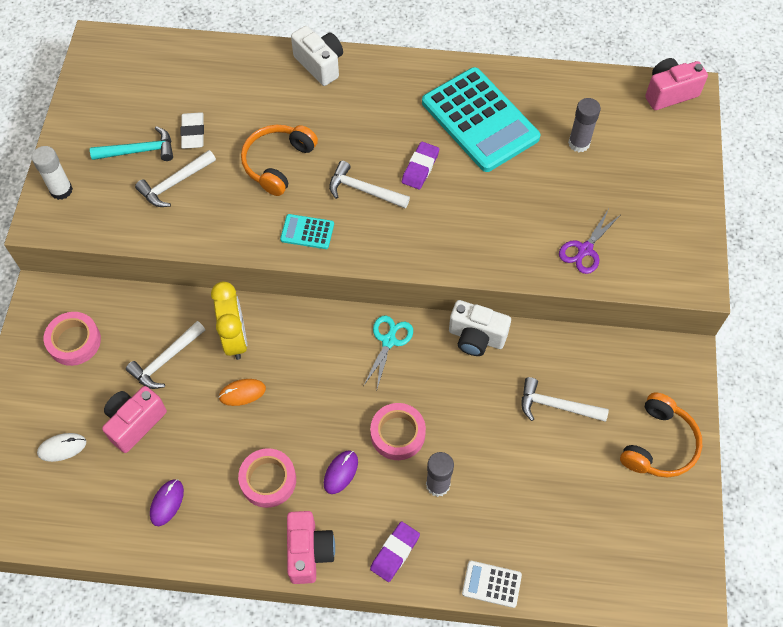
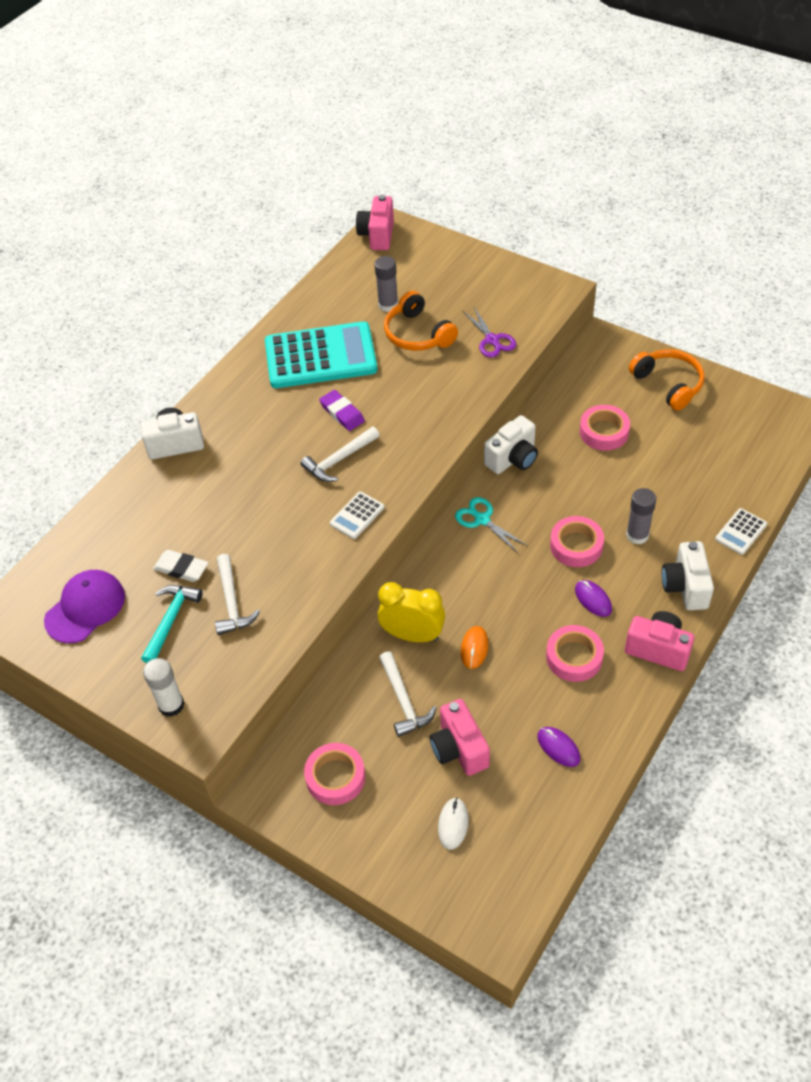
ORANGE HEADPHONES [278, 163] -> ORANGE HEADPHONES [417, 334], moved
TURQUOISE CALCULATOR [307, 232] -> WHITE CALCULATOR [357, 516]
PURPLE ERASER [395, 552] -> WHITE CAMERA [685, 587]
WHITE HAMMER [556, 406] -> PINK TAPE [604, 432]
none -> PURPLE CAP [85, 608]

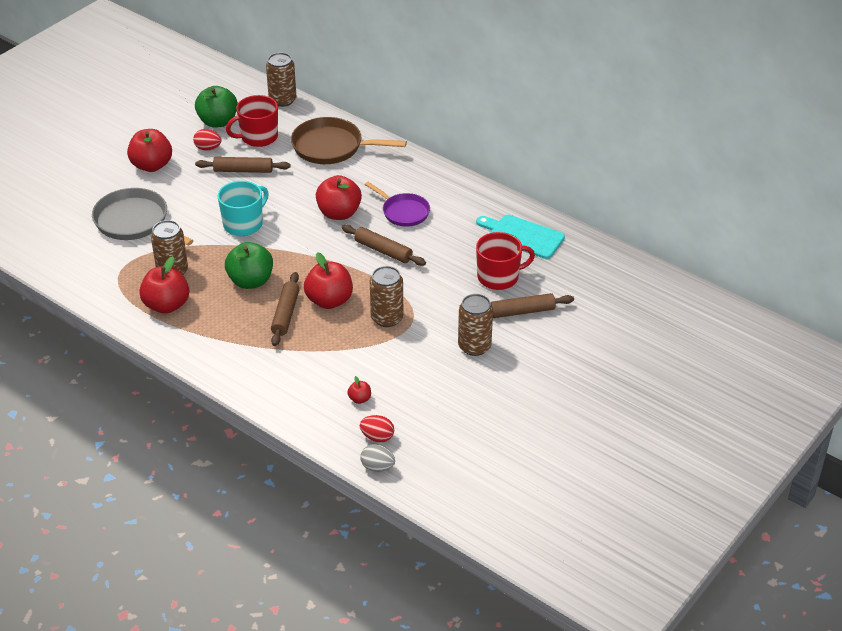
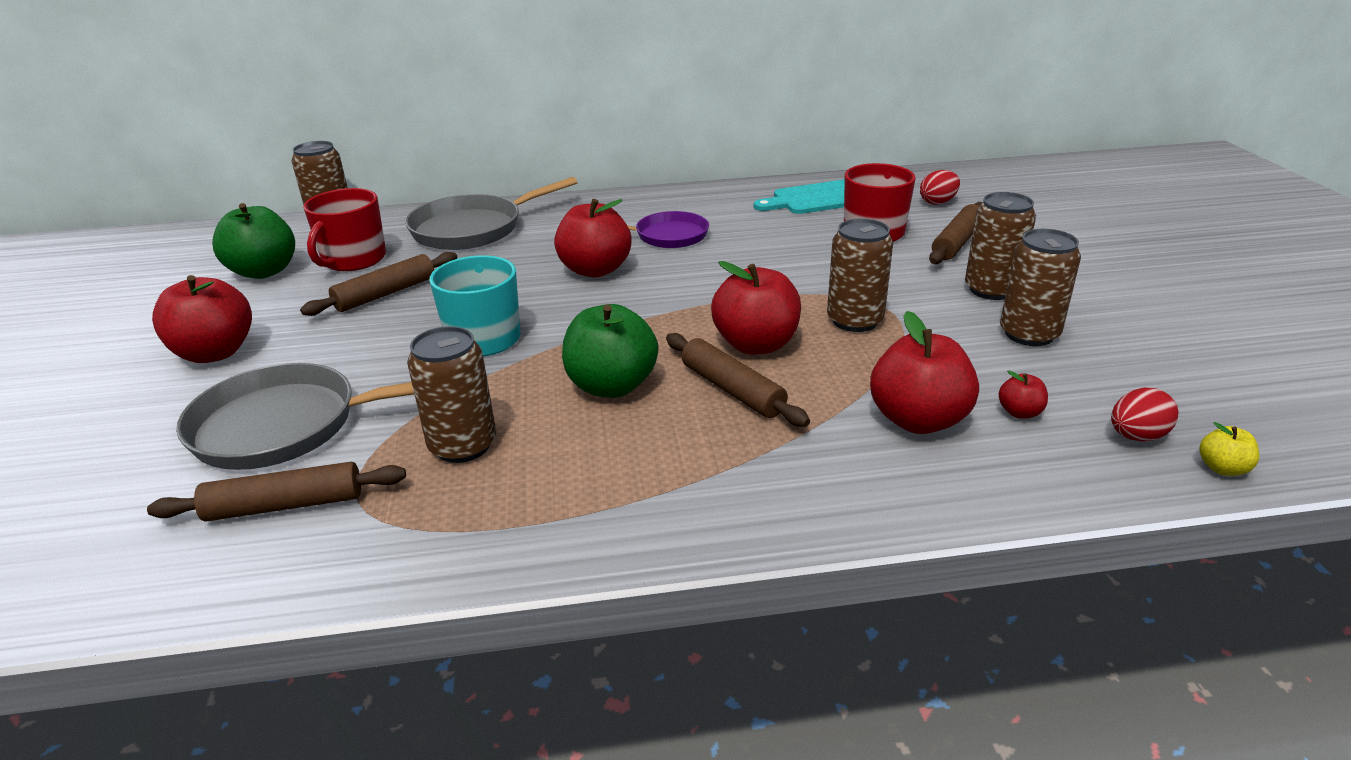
RED APPLE [166, 305] -> RED APPLE [918, 420], moved
RED EGG [208, 148] -> RED EGG [937, 202], moved
BROWN PAN [332, 147] -> GREY PAN [473, 229]
BROWN ROLLING PIN [383, 251] -> BROWN ROLLING PIN [285, 505], moved
GREY EGG [377, 467] -> YELLOW APPLE [1222, 468]
none -> BROWN CAN [1029, 334]

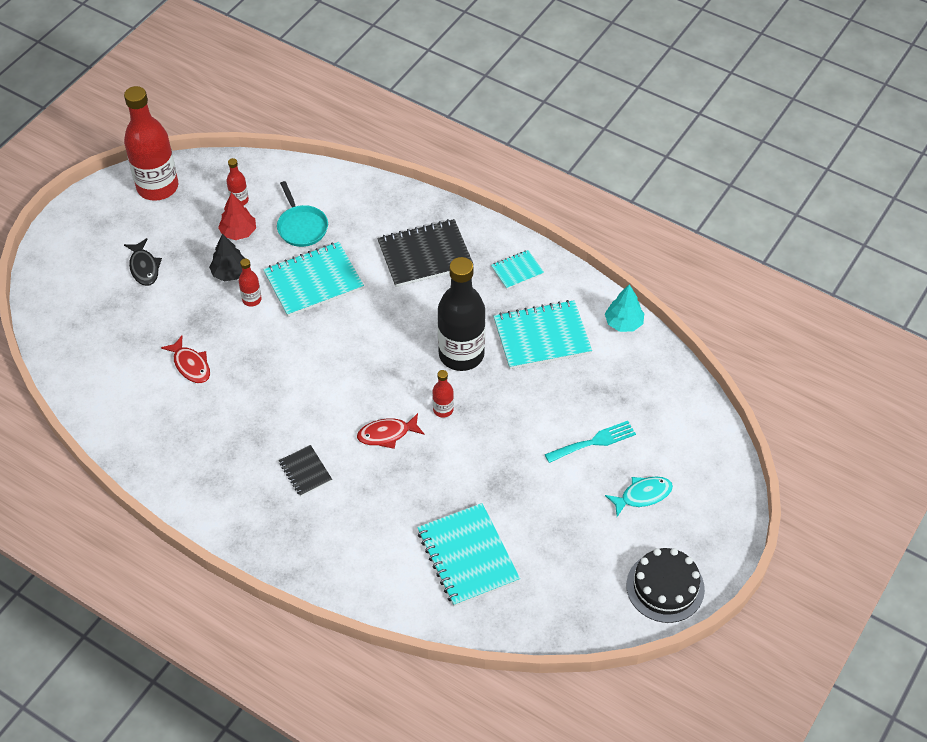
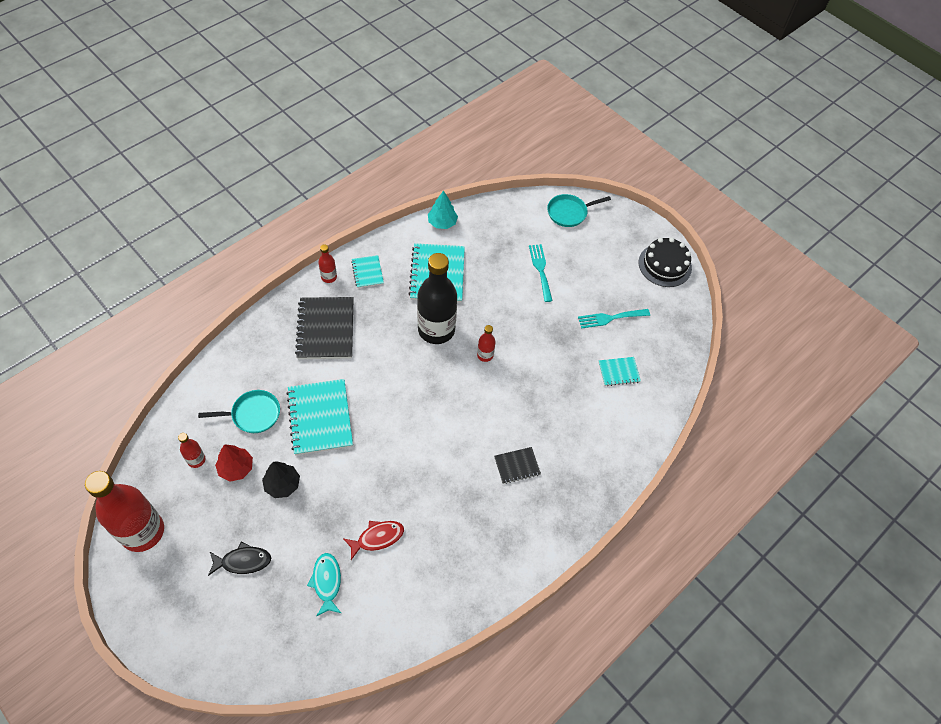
RED BOTTLE [252, 300] -> RED BOTTLE [329, 277], moved
RED FISH [387, 434] -> none
TURQUOISE NOTEBOOK [467, 556] -> TURQUOISE NOTEBOOK [619, 372], x0.52
TURQUOISE FISH [642, 495] -> TURQUOISE FISH [326, 582], moved
none -> TURQUOISE PAN [569, 212]
none -> TURQUOISE FORK [610, 318]

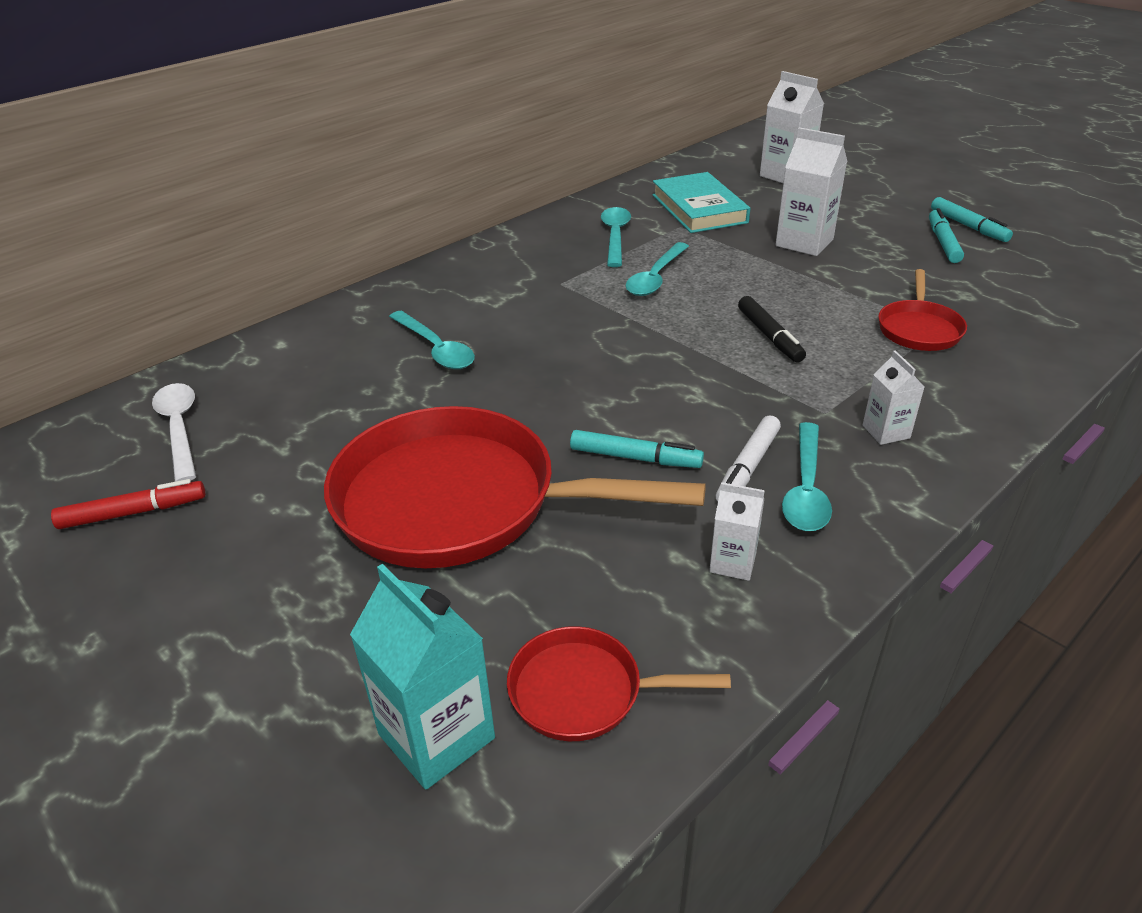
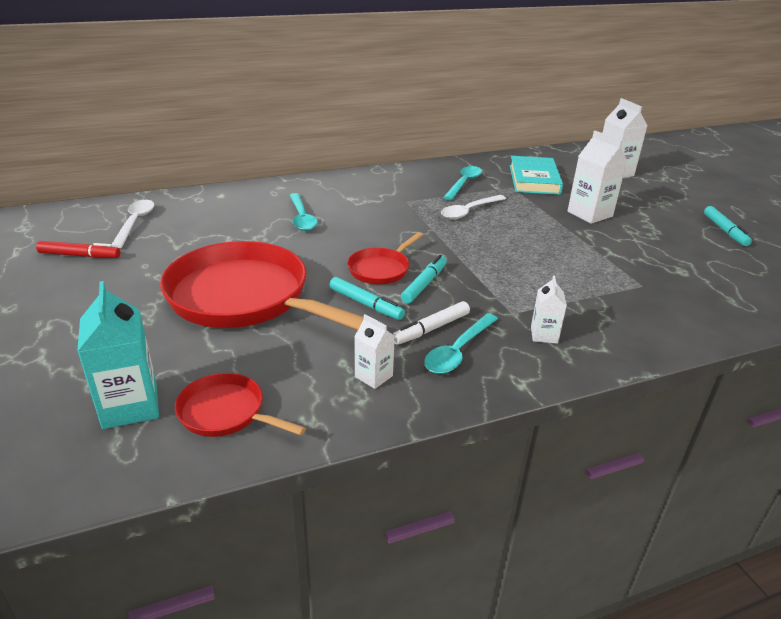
TURQUOISE SPOON [655, 277] -> WHITE SPOON [469, 211]
BLACK MARKER [769, 336] -> none
RED PAN [919, 329] -> RED PAN [381, 269], moved
TURQUOISE MARKER [943, 242] -> TURQUOISE MARKER [424, 284], moved

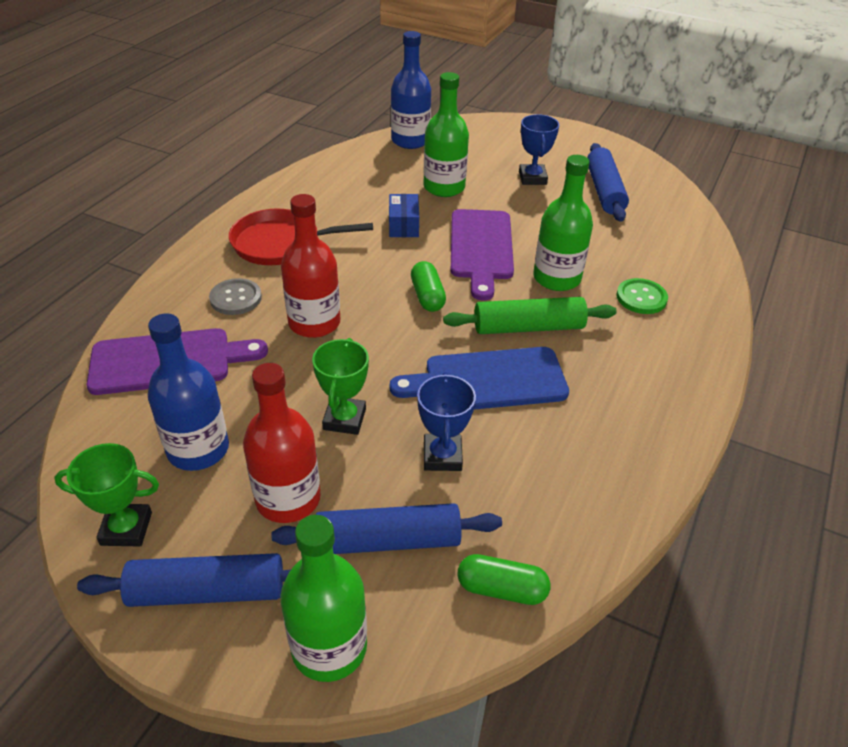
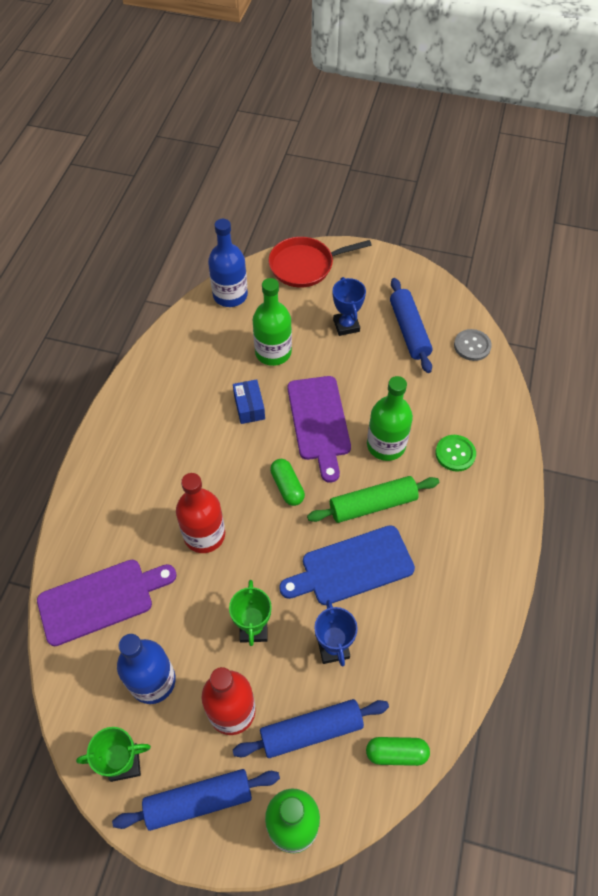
GREY BUTTON [235, 298] -> GREY BUTTON [472, 346], moved
RED PAN [280, 243] -> RED PAN [304, 266], moved

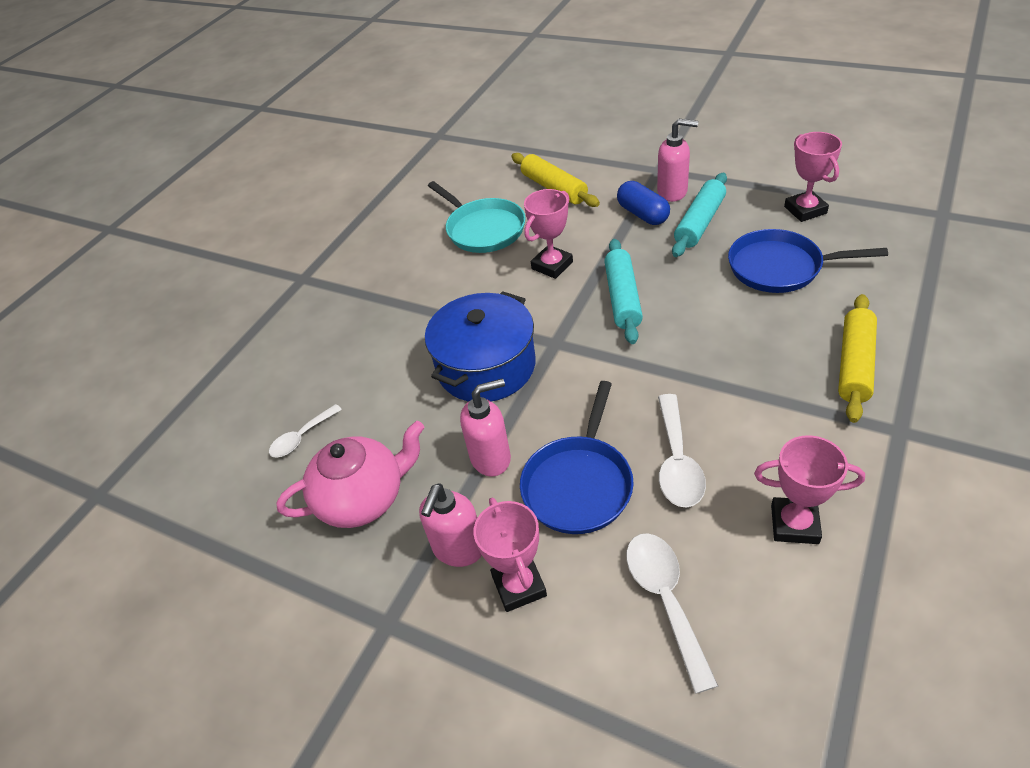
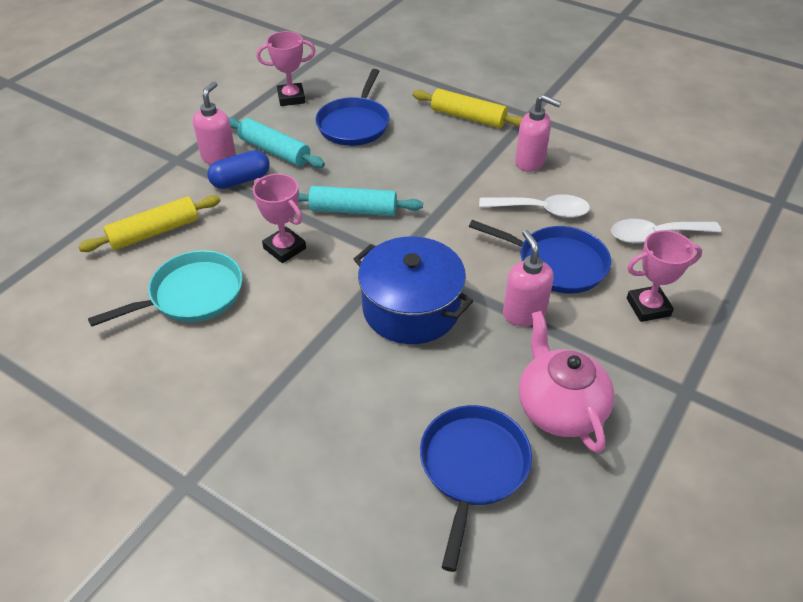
WHITE SPOON [302, 437] -> BLUE PAN [472, 467]
PINK SOAP DISPENSER [458, 549] -> PINK SOAP DISPENSER [530, 162], moved
PINK TROPHY [794, 524] -> none

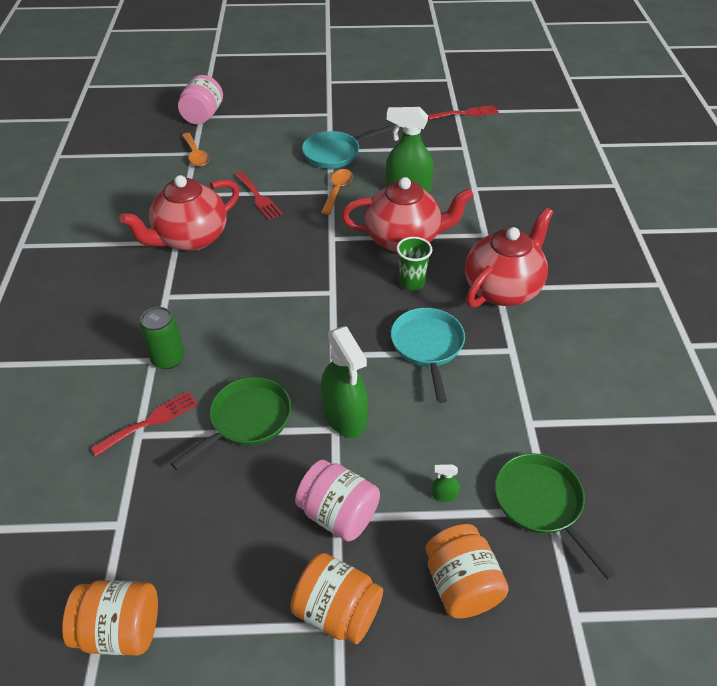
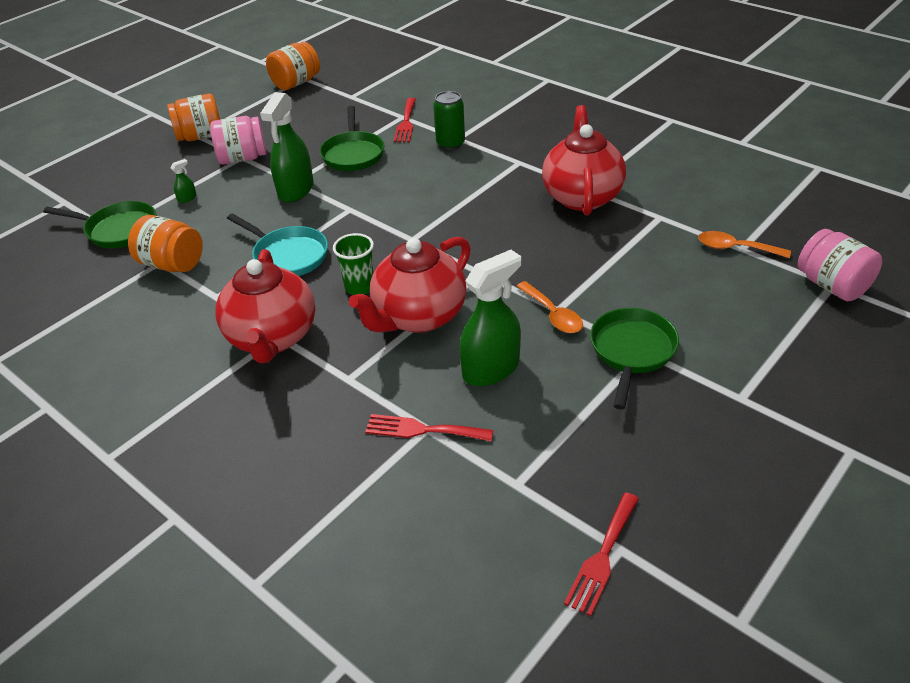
RED FORK [258, 197] -> RED FORK [422, 430], moved
TURQUOISE PAN [335, 153] -> GREEN PAN [632, 351]
GREEN SPRAY BOTTLE [345, 416] -> GREEN SPRAY BOTTLE [296, 190], 90 degrees counterclockwise
ORANGE JAR [461, 585] -> ORANGE JAR [172, 264], moved

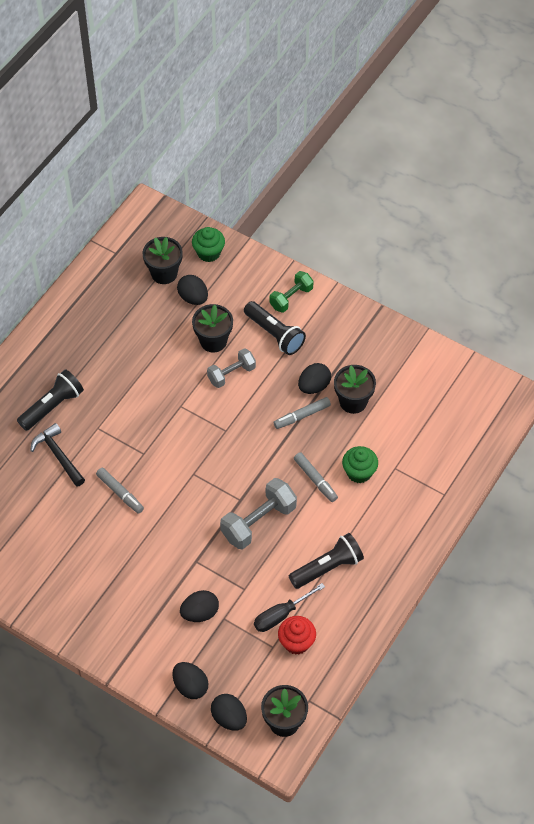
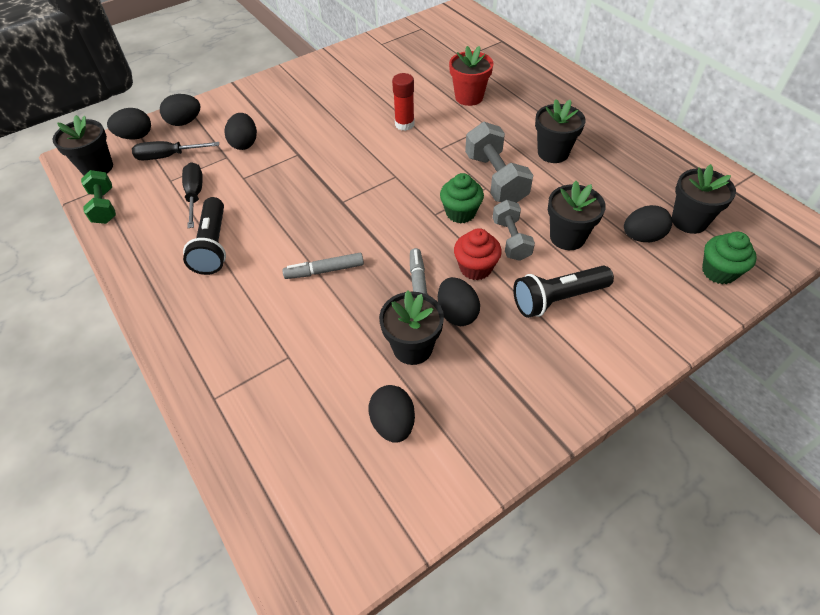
BLACK FLASHLIGHT [52, 406] -> none
BLACK HAMMER [58, 455] -> RED FLOWER POT [469, 97]
GREY MARKER [120, 493] -> RED GLUE STICK [404, 124]
GREY DUMBBELL [258, 522] -> GREY DUMBBELL [495, 179], moved
GREEN DUMBBELL [291, 298] -> GREEN DUMBBELL [104, 207], moved
RED CUPCAKE [296, 642] -> RED CUPCAKE [475, 268], moved
GREEN CUPCAKE [359, 472] -> GREEN CUPCAKE [460, 213], moved
none -> BLACK SCREWDRIVER [168, 156]
none -> BLACK EGG [393, 423]
none -> BLACK FLOWER POT [553, 153]

